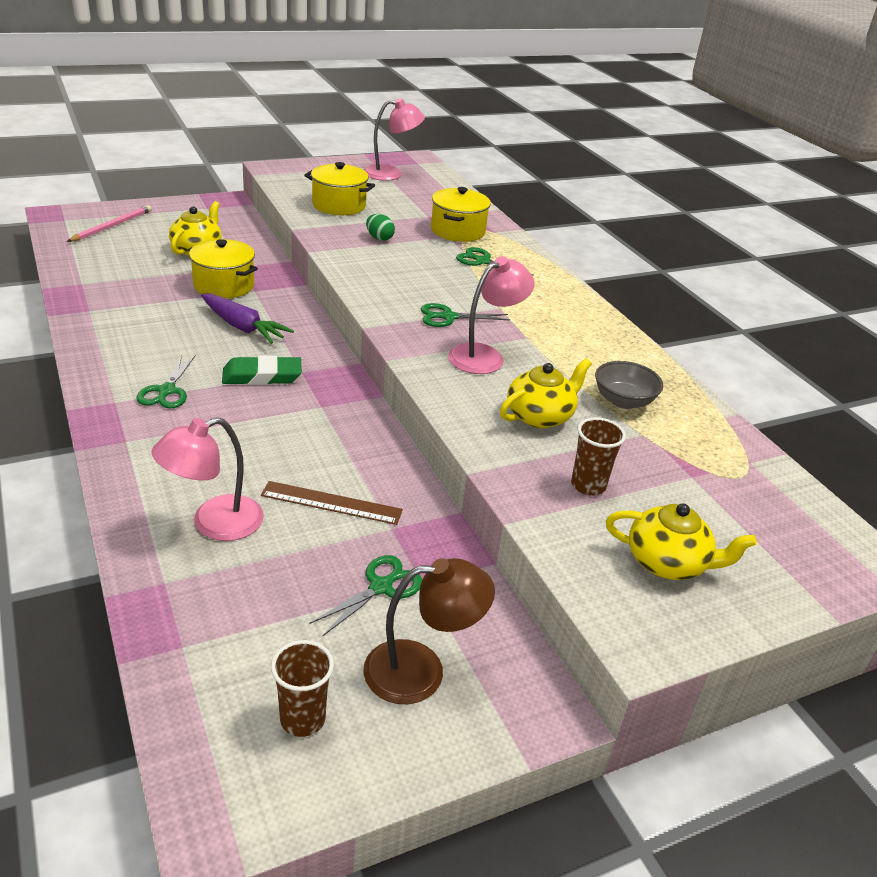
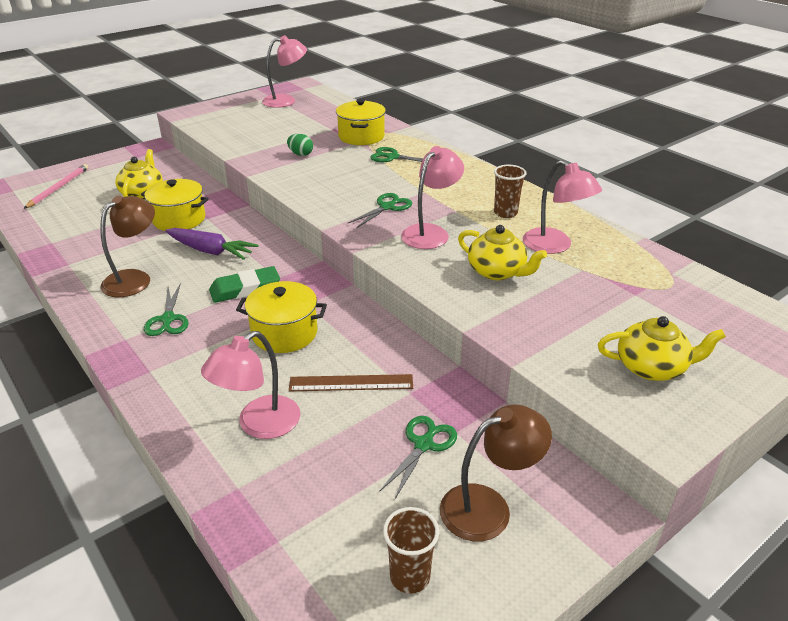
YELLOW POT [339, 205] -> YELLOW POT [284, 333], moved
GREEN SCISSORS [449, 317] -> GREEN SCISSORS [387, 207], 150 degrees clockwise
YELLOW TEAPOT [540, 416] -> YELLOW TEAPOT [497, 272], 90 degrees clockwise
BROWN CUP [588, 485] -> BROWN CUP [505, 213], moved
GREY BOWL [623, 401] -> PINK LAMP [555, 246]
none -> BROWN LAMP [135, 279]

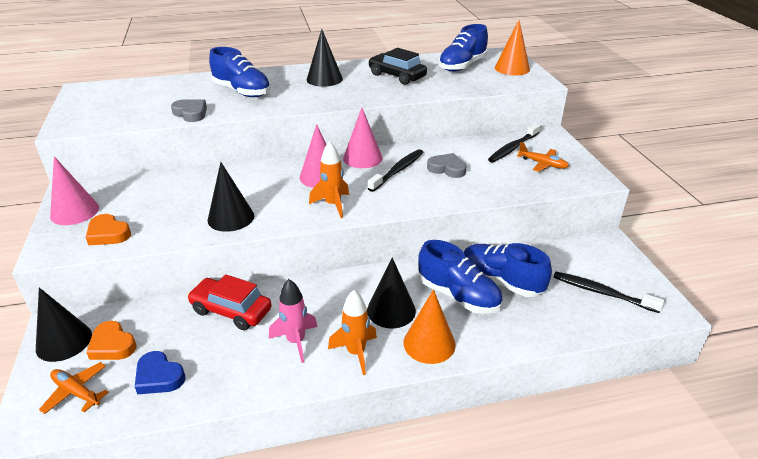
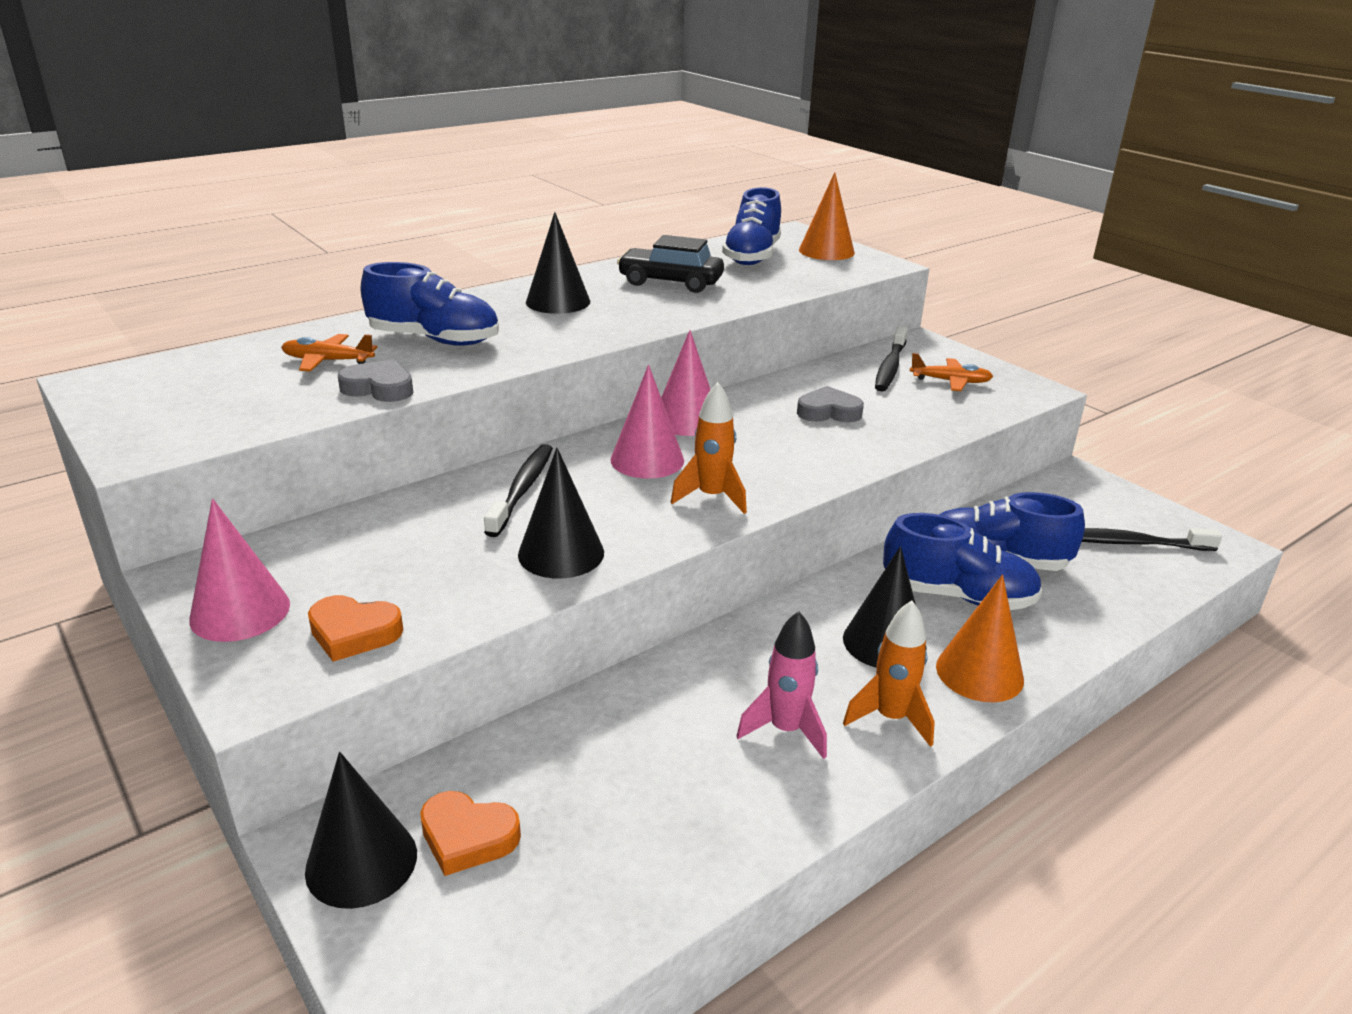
ORANGE PLANE [76, 392] -> ORANGE PLANE [327, 361], moved
BLUE HEART [159, 377] -> none
RED CAR [231, 311] -> none
BLACK TOOTHBRUSH [398, 170] -> BLACK TOOTHBRUSH [522, 489], moved

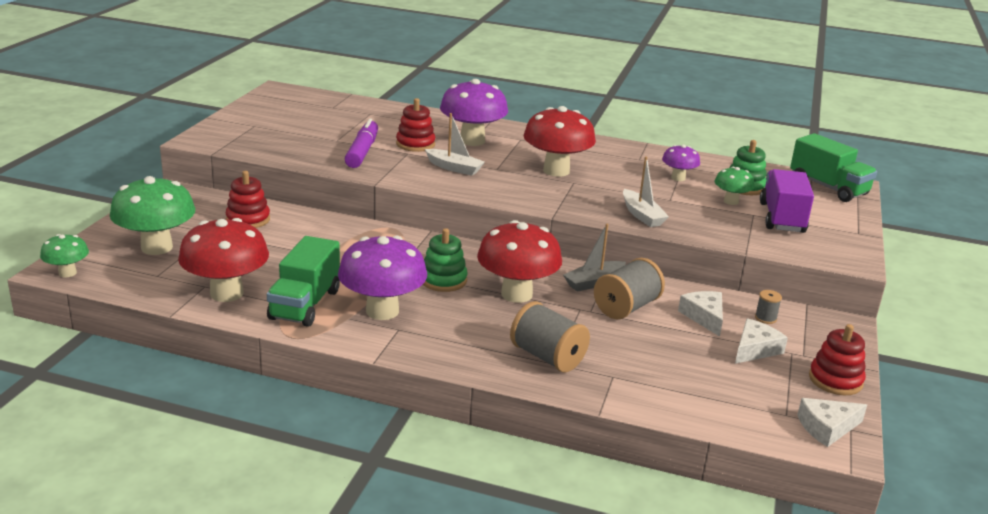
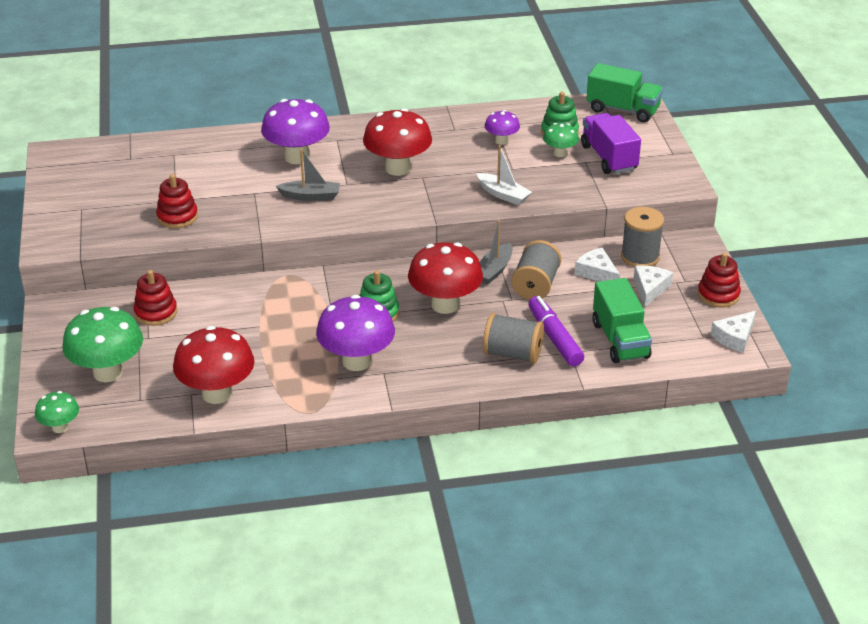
GREEN TRUCK [305, 304] -> GREEN TRUCK [620, 340], moved
PURPLE MARKER [362, 151] -> PURPLE MARKER [554, 338], moved
RED STACKING TOY [415, 144] -> RED STACKING TOY [177, 217], moved
WHITE BOAT [454, 168] -> GREY BOAT [310, 196]
GREY SPOOL [765, 318] -> GREY SPOOL [640, 257], x2.11

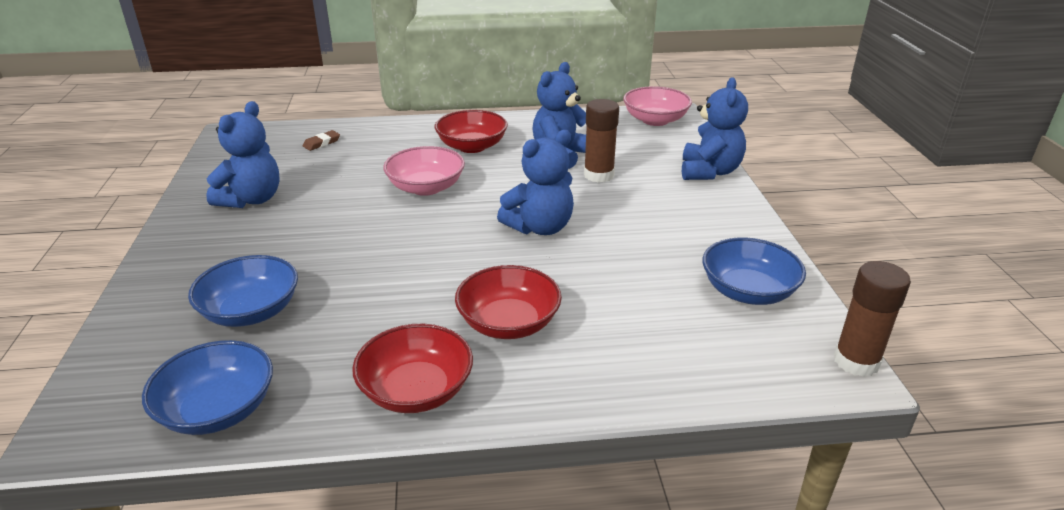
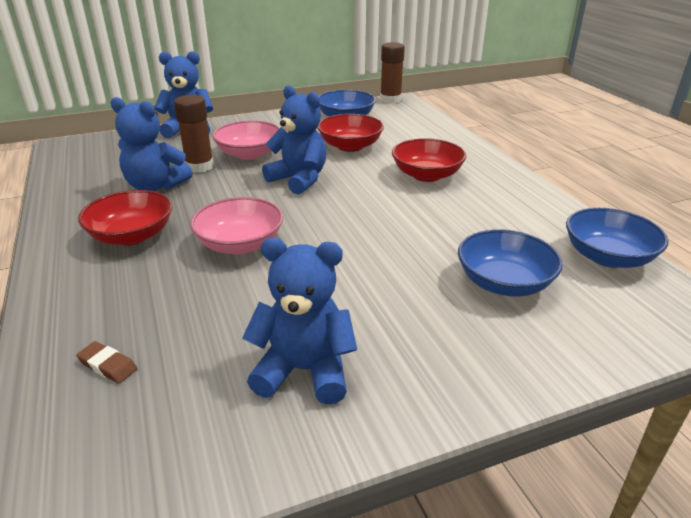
RED BOWL [416, 390] -> RED BOWL [350, 146], moved
PINK BOWL [655, 120] -> PINK BOWL [249, 154], moved

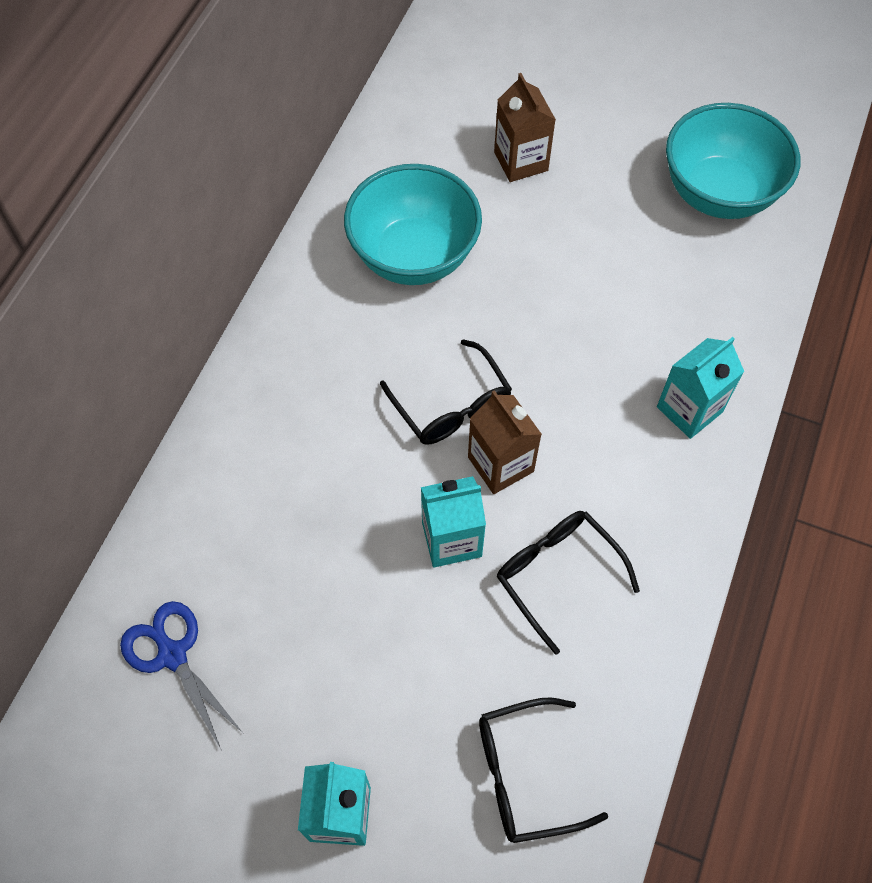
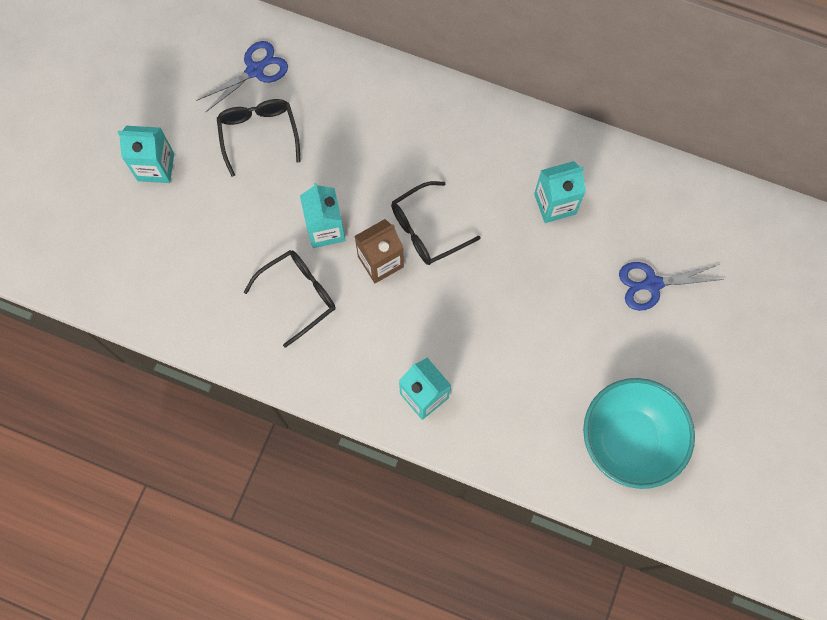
TURQUOISE BOWL [414, 256] -> TURQUOISE CARTON [555, 204]
BLACK GLASSES [524, 775] -> BLACK GLASSES [258, 134], moved
BROWN CARTON [521, 161] -> BLUE SCISSORS [652, 284]

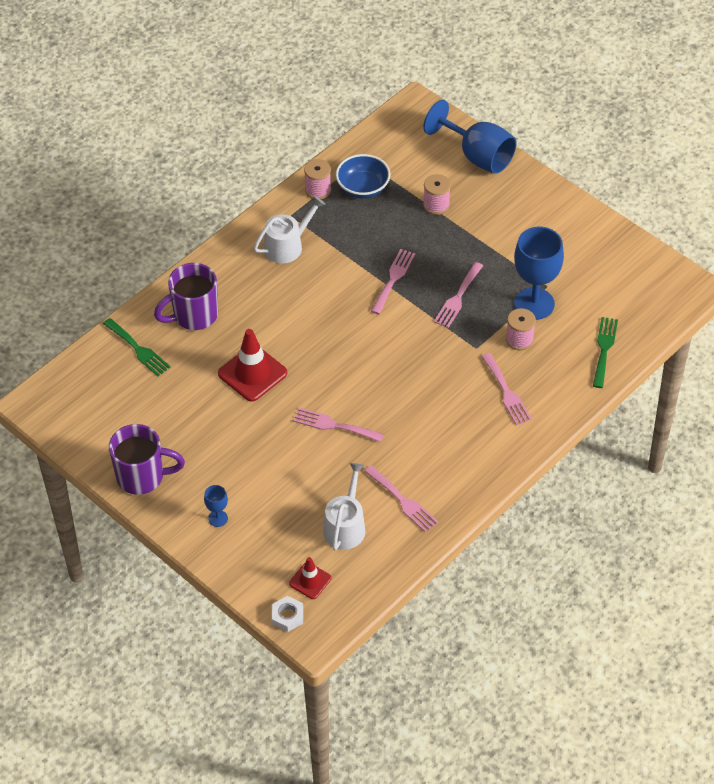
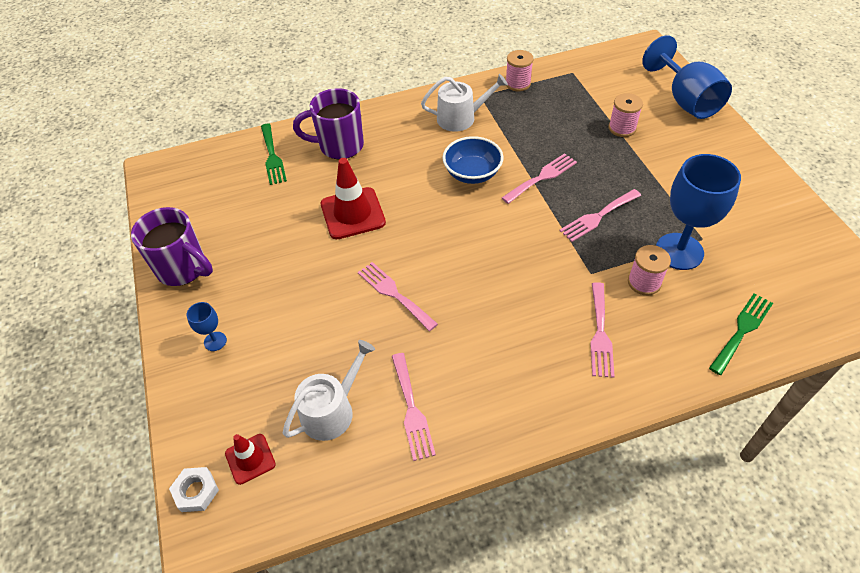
BLUE BOWL [363, 188] -> BLUE BOWL [472, 173], moved

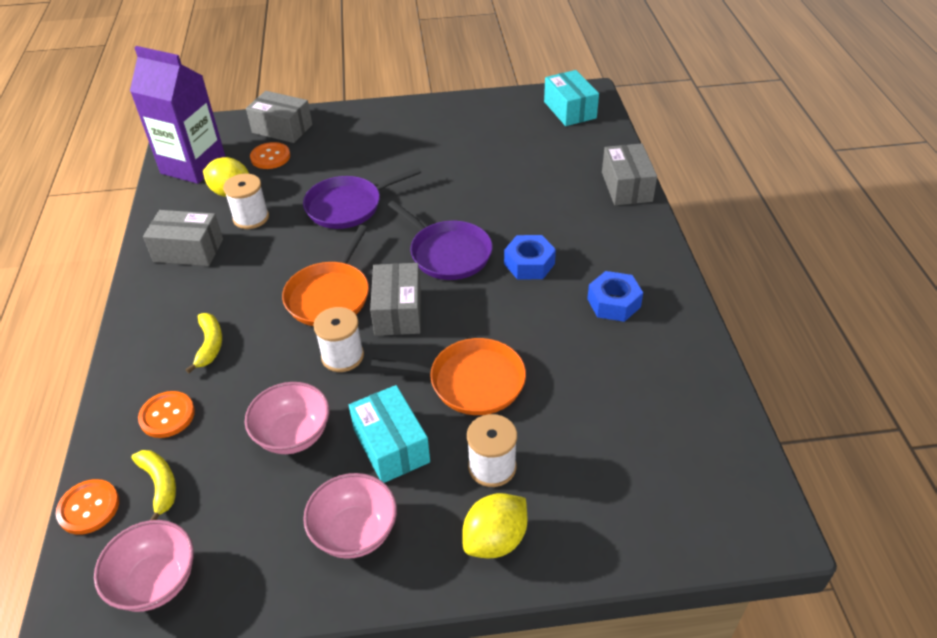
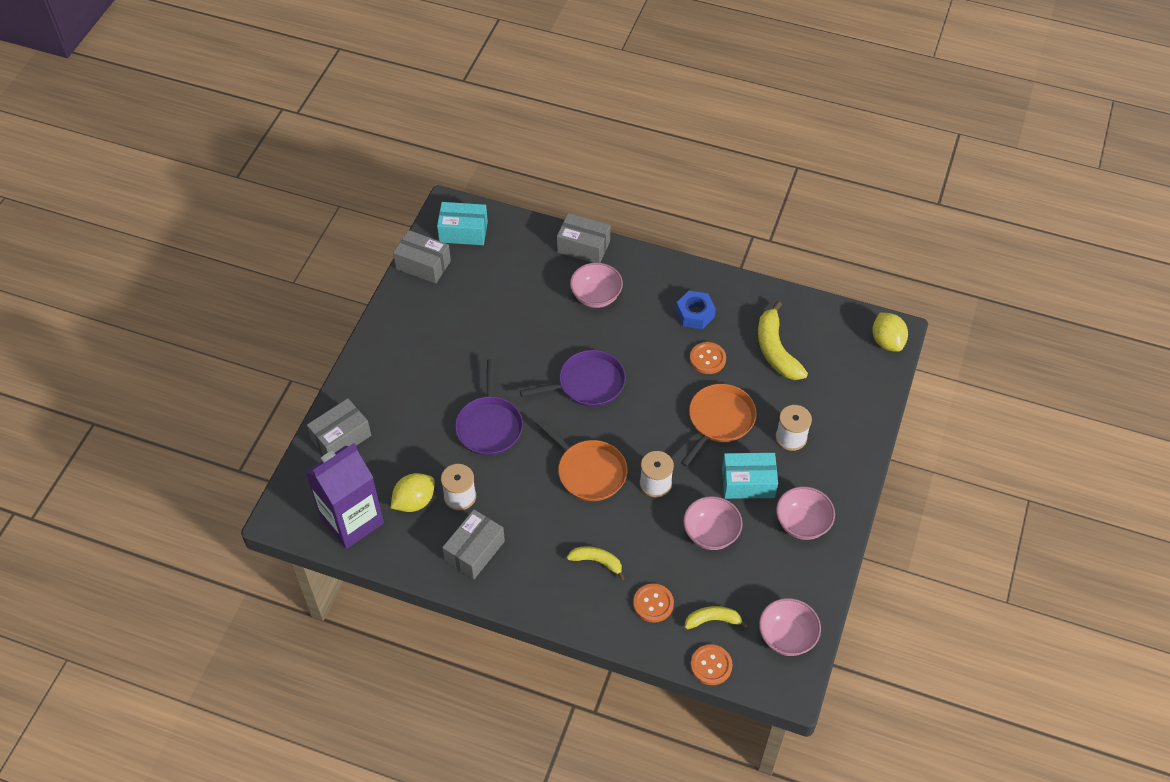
ORANGE BUTTON [270, 157] -> ORANGE BUTTON [707, 359], moved
GREY BOX [398, 311] -> GREY BOX [423, 265], moved
YELLOW LEMON [495, 540] -> YELLOW LEMON [887, 341], moved
BLUE NUT [529, 264] -> none
none -> PINK BOWL [596, 296]
none -> YELLOW BANANA [776, 350]

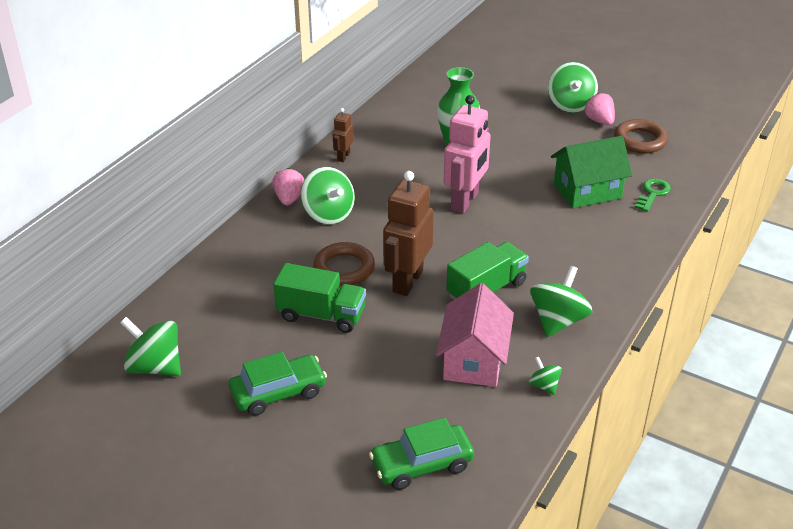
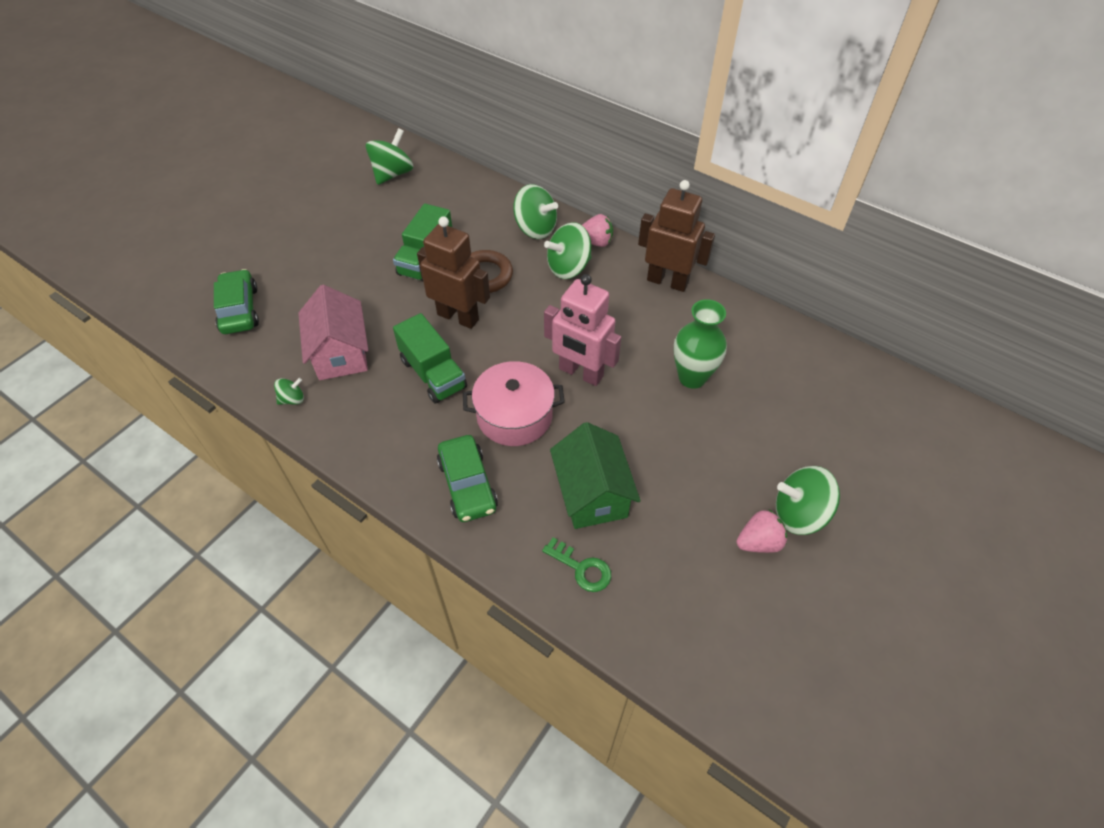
GREEN CAR [278, 392] -> GREEN CAR [467, 485], moved
BROWN ROBOT [343, 157] -> BROWN ROBOT [667, 281], x2.03
PINK HOUSE [473, 360] -> PINK HOUSE [340, 353], 60 degrees clockwise
GREEN SPINNING TOP [558, 321] -> GREEN SPINNING TOP [535, 229], moved
BROWN RING [640, 140] -> none
none -> PINK POT [514, 415]

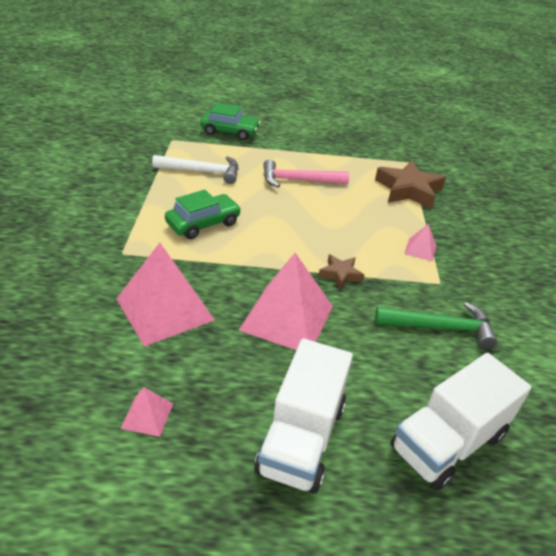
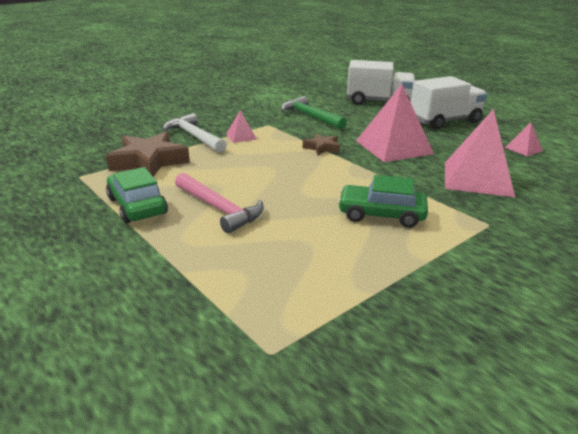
WHITE HAMMER [202, 171] -> WHITE HAMMER [194, 136], moved
GREEN CAR [230, 132] -> GREEN CAR [137, 206], moved

